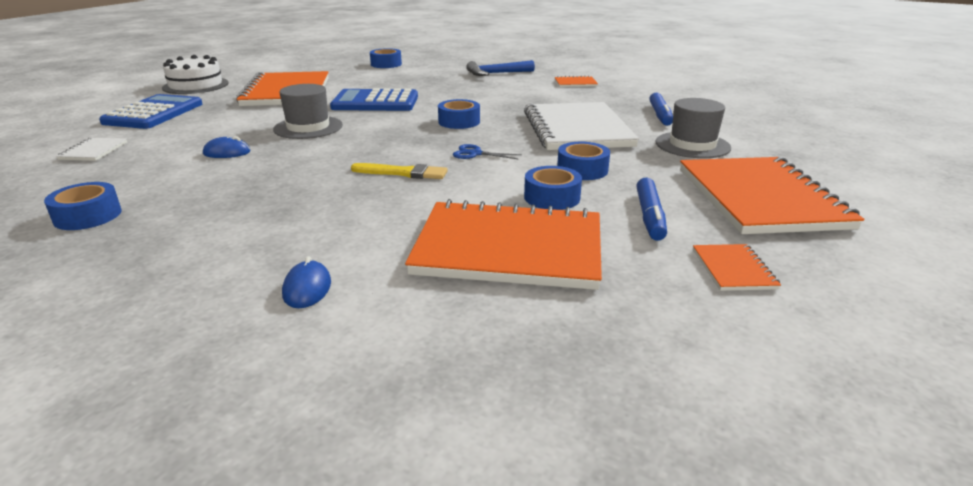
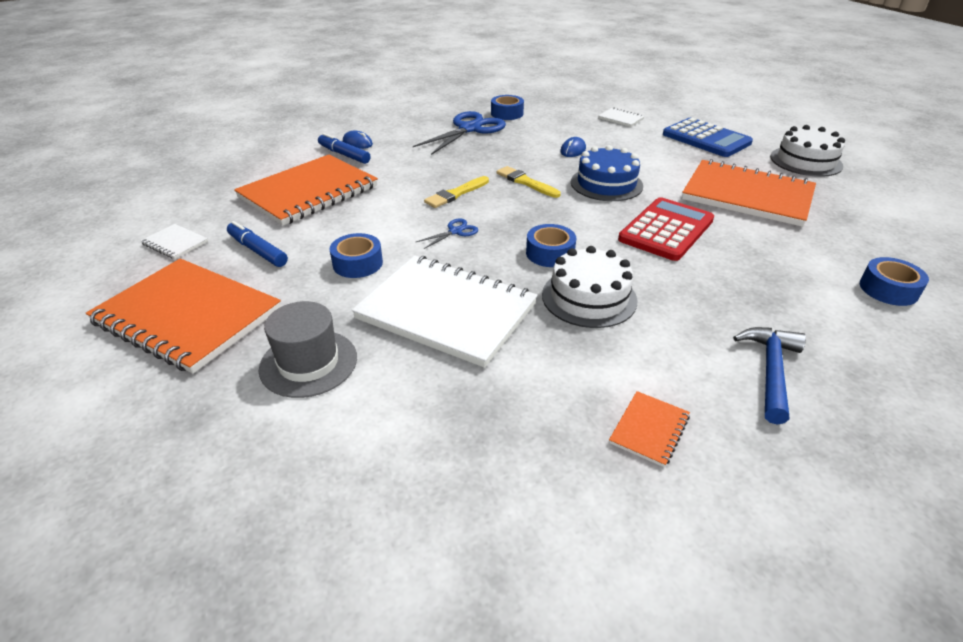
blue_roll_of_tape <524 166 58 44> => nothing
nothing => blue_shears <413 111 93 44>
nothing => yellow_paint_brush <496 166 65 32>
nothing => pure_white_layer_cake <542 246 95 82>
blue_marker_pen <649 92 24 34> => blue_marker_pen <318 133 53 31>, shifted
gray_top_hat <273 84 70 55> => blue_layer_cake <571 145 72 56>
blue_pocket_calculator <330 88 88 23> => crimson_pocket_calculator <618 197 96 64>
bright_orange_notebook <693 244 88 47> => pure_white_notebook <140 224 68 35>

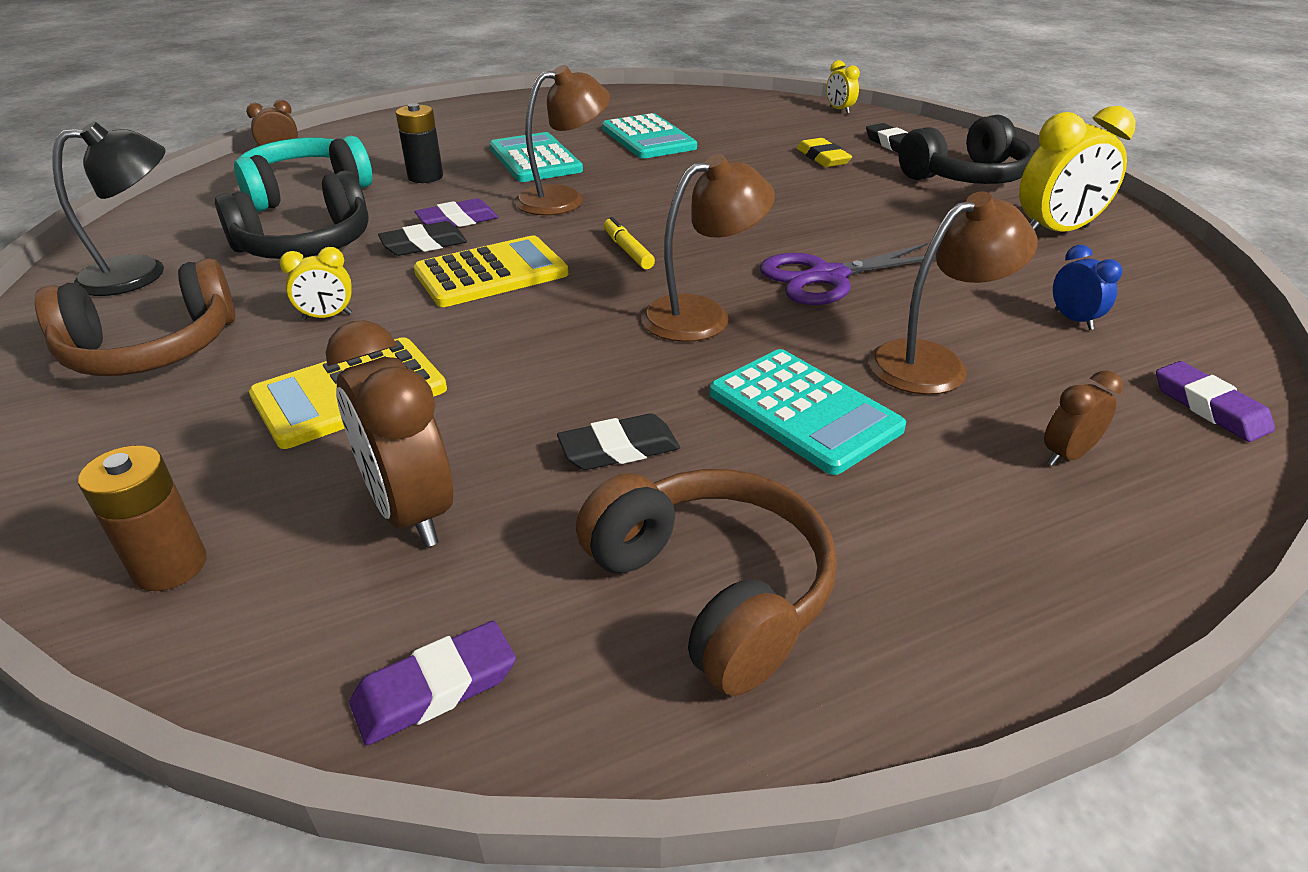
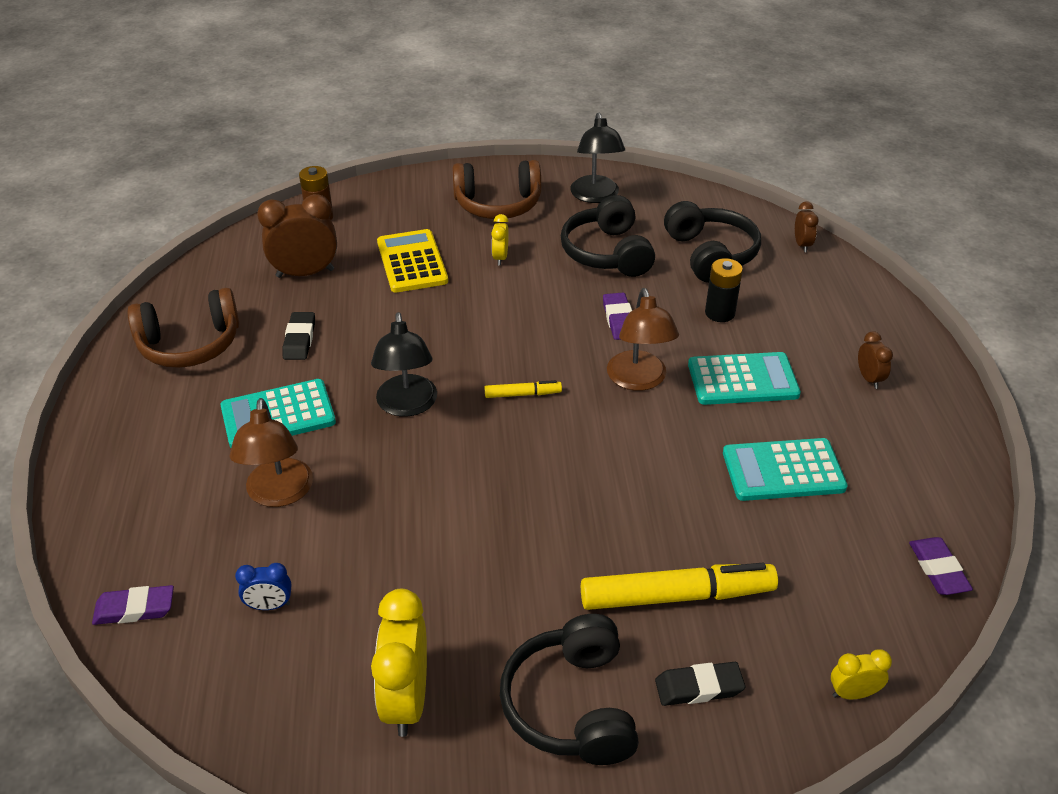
jet-black_gum_eraser <378 221 89 35> => nothing
yellow_pocket_calculator <414 235 154 72> => nothing
purple_shears <760 243 176 62> => nothing
purple_gum_eraser <349 621 167 125> => purple_gum_eraser <909 537 64 58>, shifted
dark_brown_alarm_clock <1044 371 79 95> => dark_brown_alarm_clock <858 331 35 58>, shifted
yellow_gum_eraser <797 138 55 29> => yellow_marker_pen <581 563 197 47>
aqua_headset <234 136 138 76> => jet-black_headset <664 201 97 82>
dark_brown_reading_lamp <641 154 134 188> => jet-black_reading_lamp <371 312 66 105>
dark_brown_headset <35 258 201 118> => dark_brown_headset <452 160 89 59>, 90 degrees counterclockwise

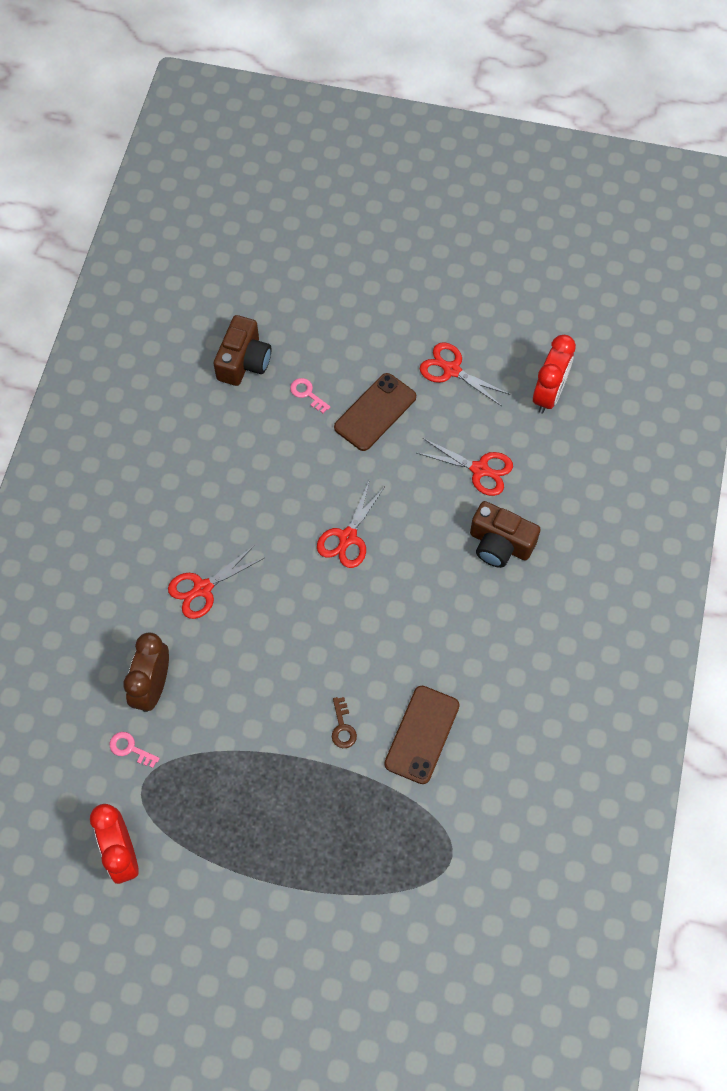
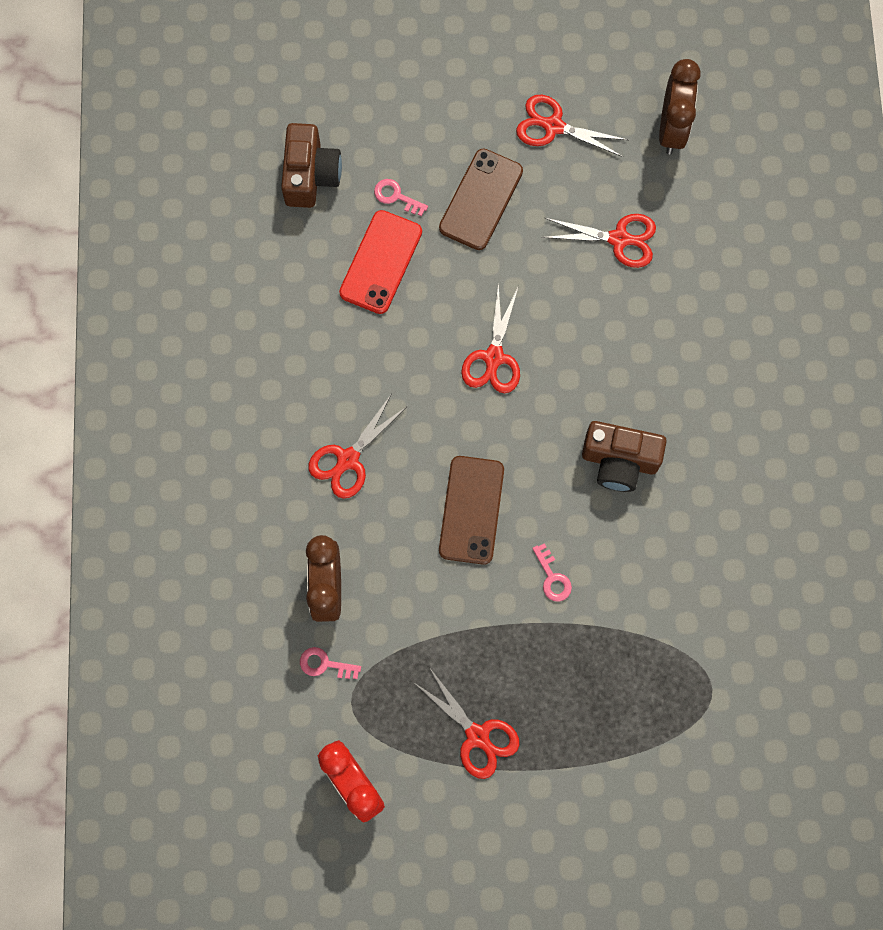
nothing => crimson_phone <339 210 83 104>
nothing => crimson_shears <413 667 106 112>
dark_brown_phone <384 686 75 98> => dark_brown_phone <439 456 65 109>, shifted
dark_brown_compact_camera <470 501 71 67> => dark_brown_compact_camera <582 421 85 71>, shifted
dark_brown_latchkey <332 697 25 51> => pink_latchkey <532 543 40 58>
crimson_alarm_clock <533 335 43 78> => dark_brown_alarm_clock <659 59 41 95>

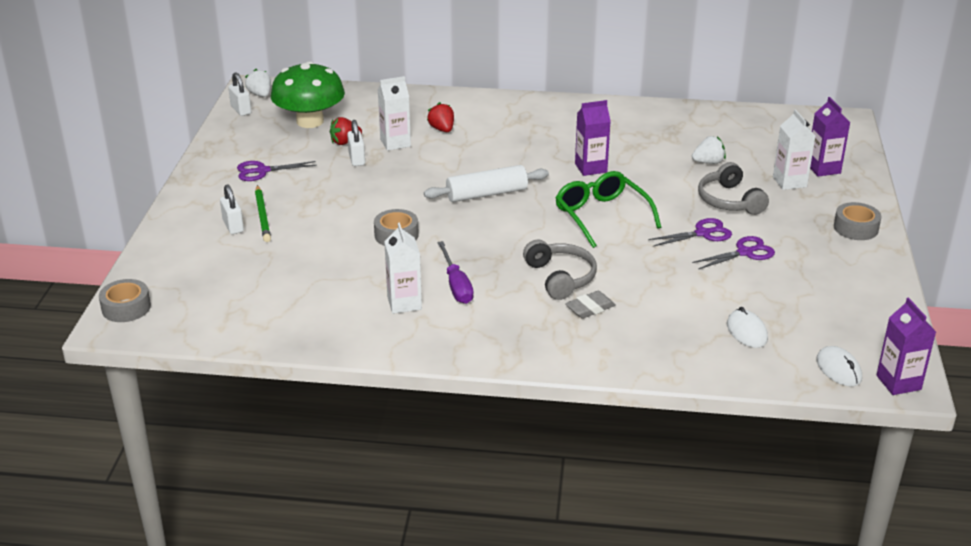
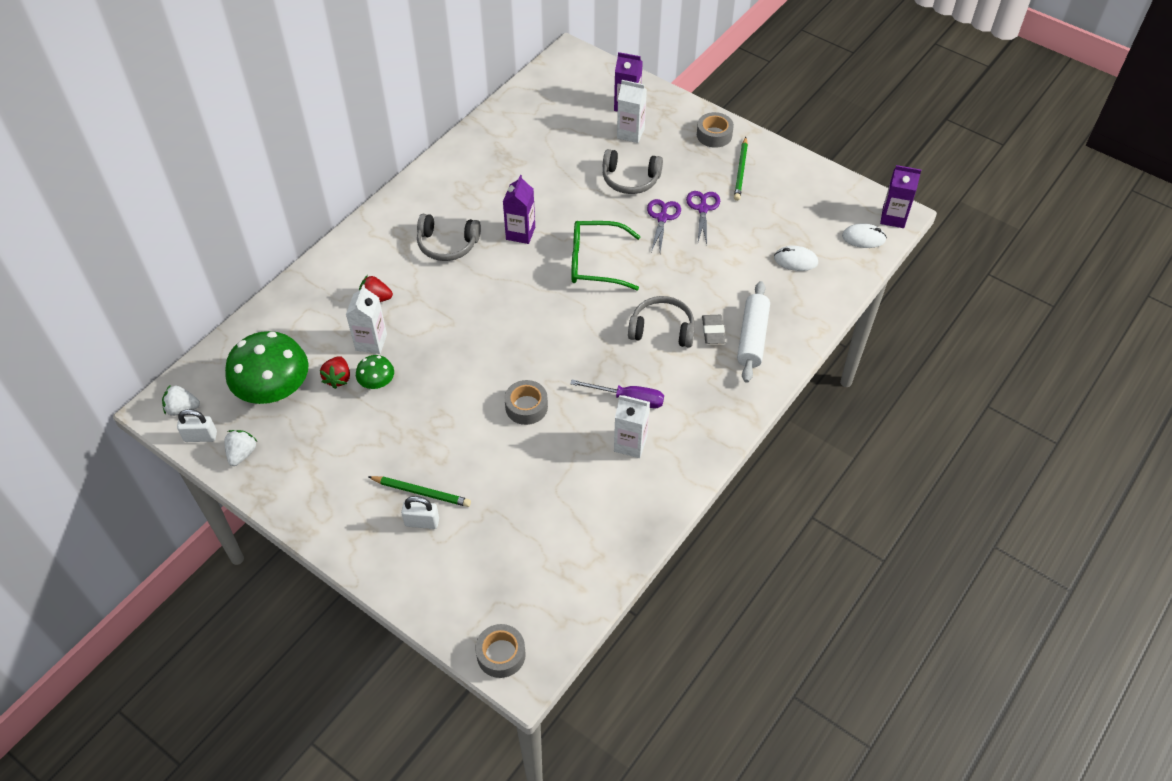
purple_shears <237 161 80 20> => nothing
nothing => gray_headset <417 214 64 47>
nothing => emerald_pencil <734 137 14 64>
pure_white_dough_roller <424 165 125 37> => pure_white_dough_roller <737 281 33 102>, shifted
pure_white_strawberry <692 136 34 28> => pure_white_strawberry <224 430 34 36>, shifted
pure_white_small_lock <347 120 18 46> => emerald_mushroom <356 355 38 34>

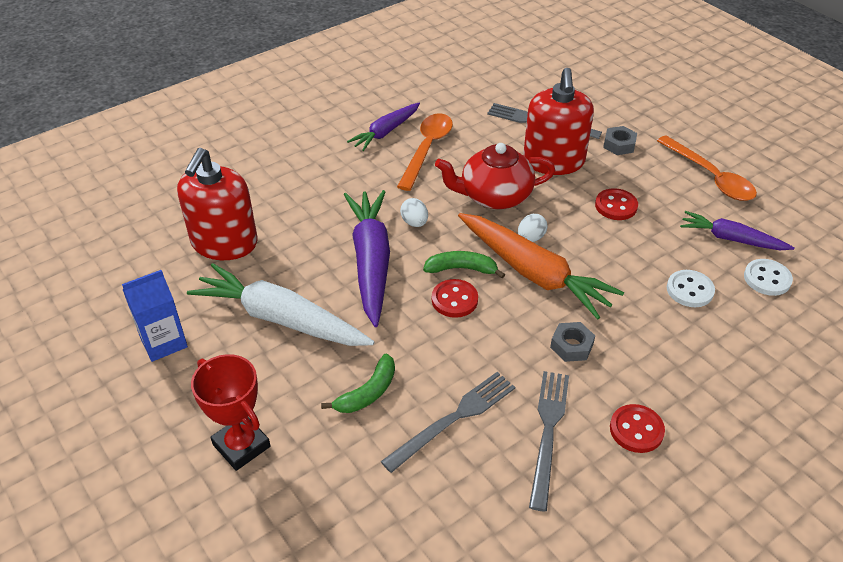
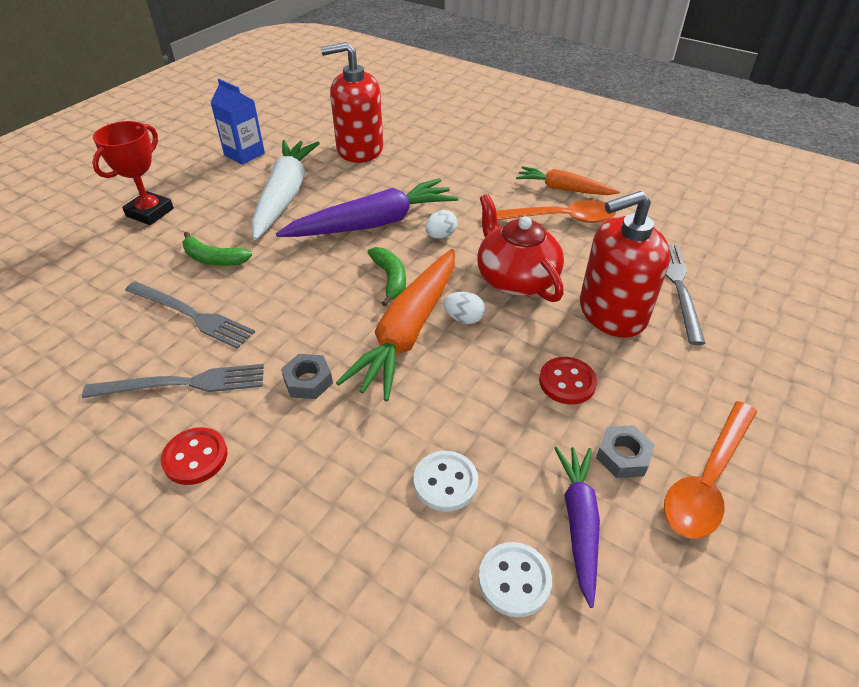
crimson_sewing_button <432 279 46 39> => nothing
gray_hex_nut <603 126 34 29> => gray_hex_nut <596 425 59 53>, shifted
purple_root_vegetable <347 103 73 48> => bright_orange_root_vegetable <516 166 104 29>

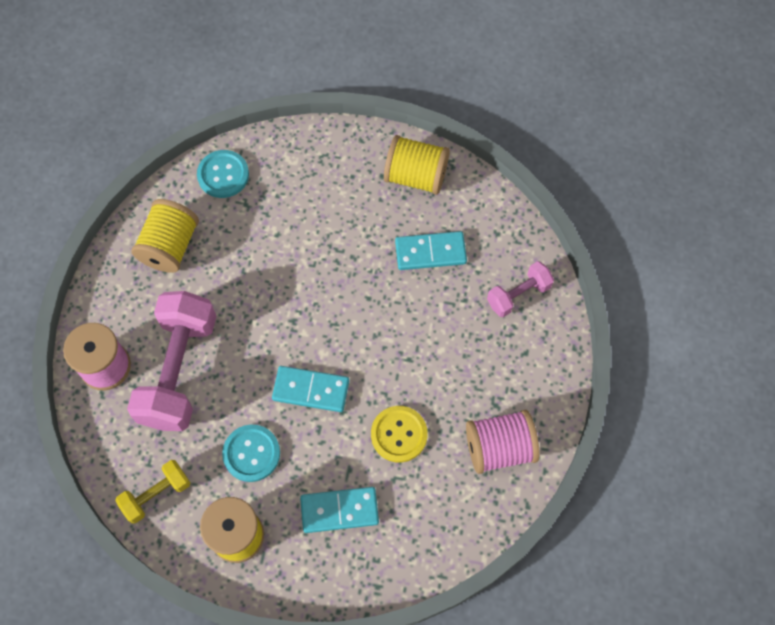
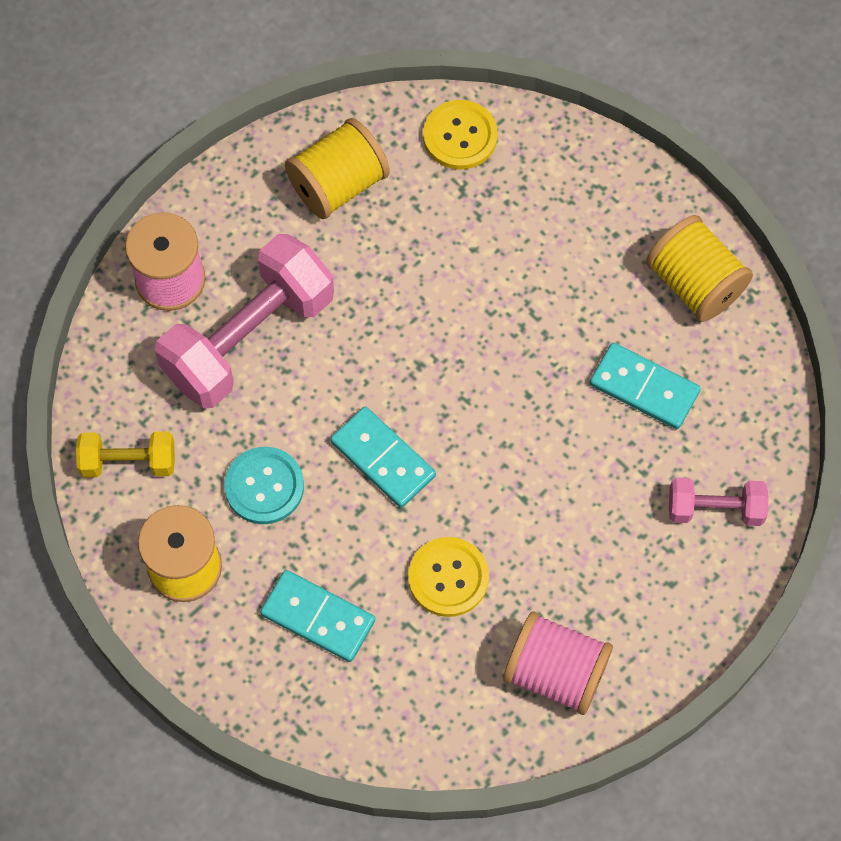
aqua_sewing_button <197 150 52 48> => yellow_sewing_button <423 100 75 70>

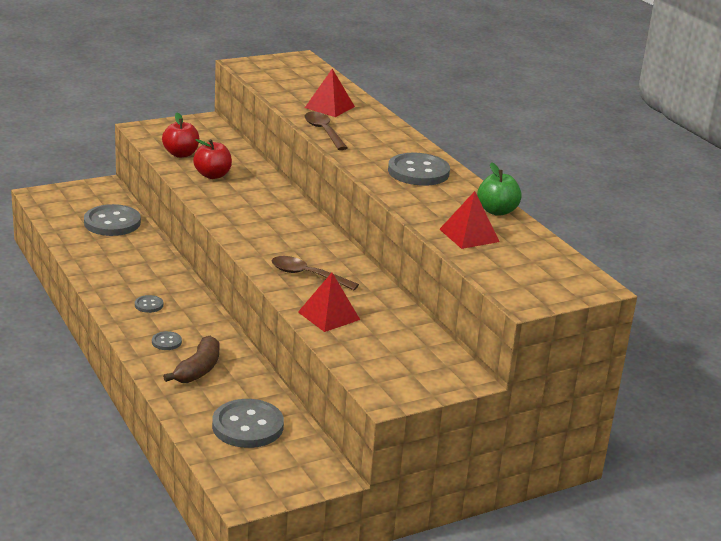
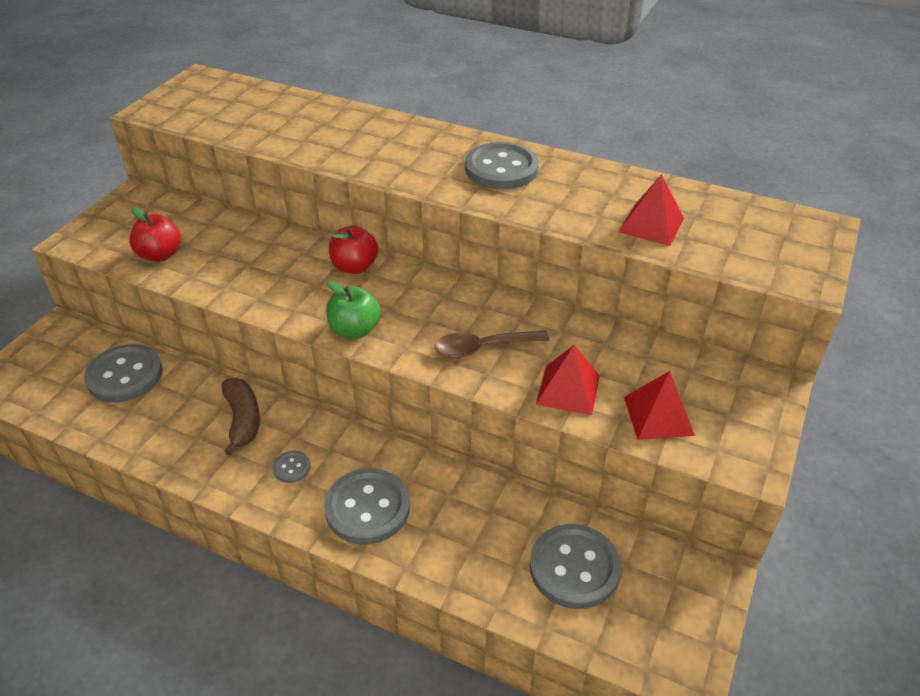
dark_brown_tablespoon <305 112 43 38> => nothing
dark_brown_banana <163 336 56 47> => dark_brown_banana <222 378 38 78>, shifted
crimson_apple <193 139 39 40> => crimson_apple <329 225 49 49>, shifted
crimson_pyramid <305 69 50 48> => crimson_pyramid <624 371 71 69>, shifted
emerald_apple <477 162 45 54> => emerald_apple <326 281 54 58>, shifted
gray_sewing_button <152 331 30 19> => gray_sewing_button <324 468 86 76>, x2.19

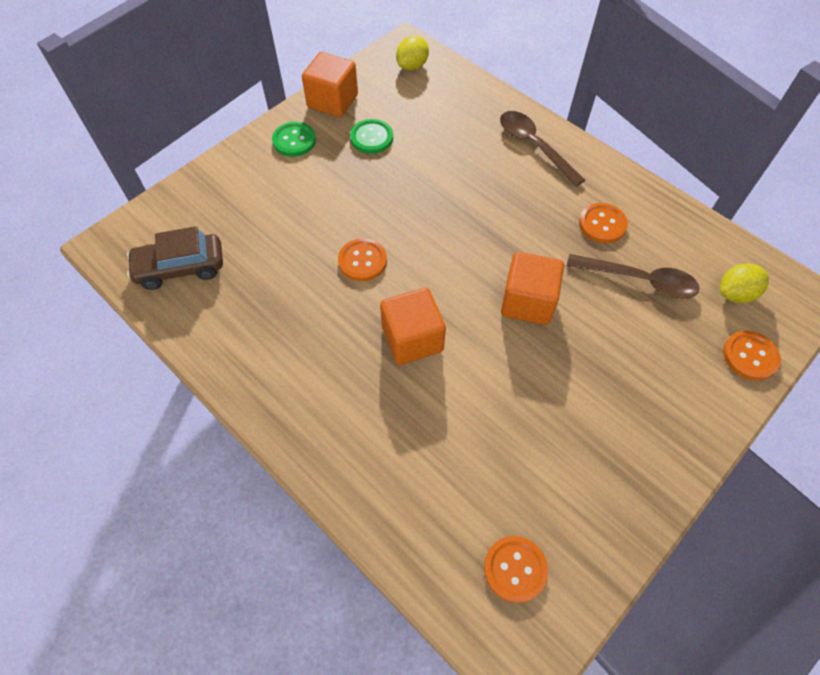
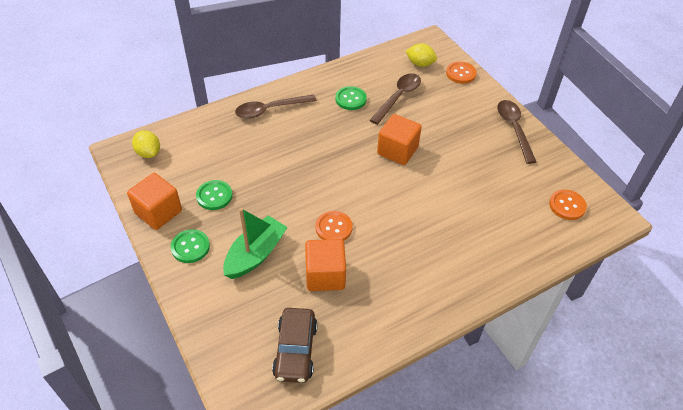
nothing => emerald_sailboat <223 208 65 71>
nothing => dark_brown_tablespoon <497 100 39 64>
bright_orange_cube <380 288 66 77> => bright_orange_cube <305 239 41 52>, shifted
bright_orange_sewing_button <579 203 49 40> => emerald_sewing_button <335 86 32 24>
yellow_toy_lemon <720 263 49 40> => yellow_toy_lemon <406 43 31 24>, 60 degrees counterclockwise

